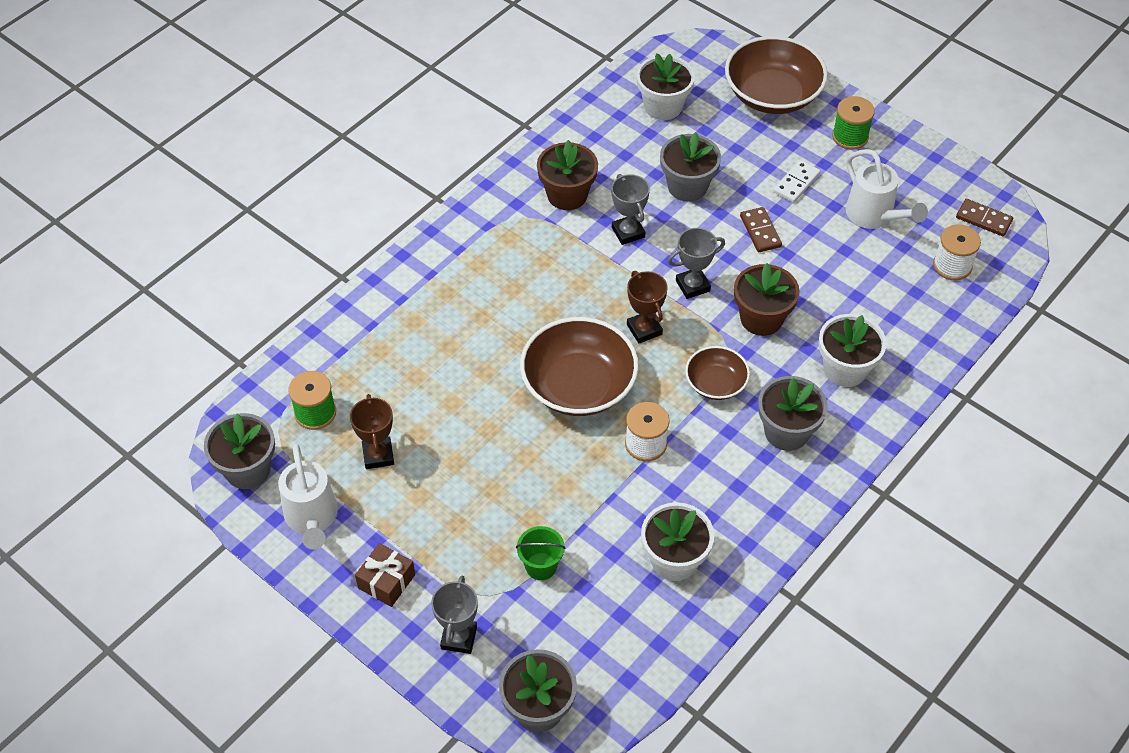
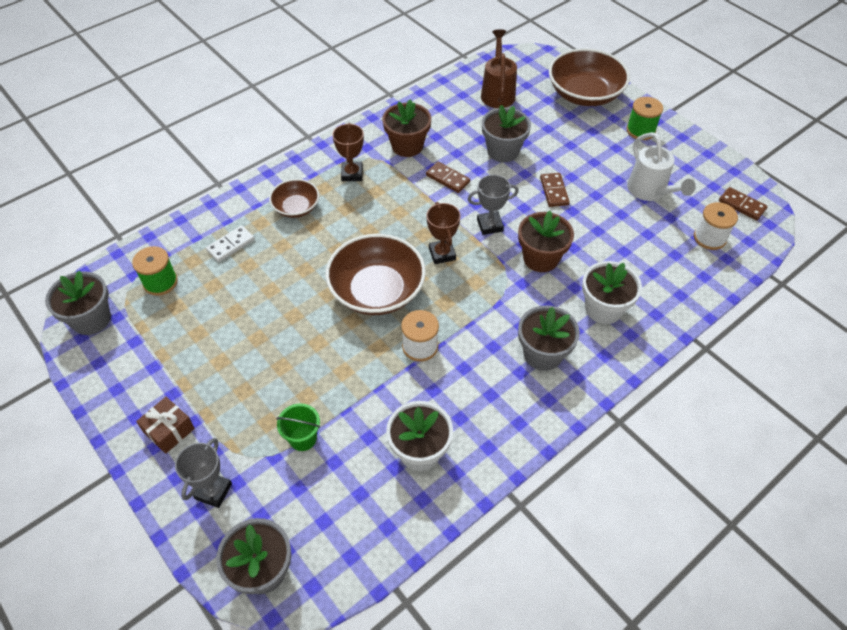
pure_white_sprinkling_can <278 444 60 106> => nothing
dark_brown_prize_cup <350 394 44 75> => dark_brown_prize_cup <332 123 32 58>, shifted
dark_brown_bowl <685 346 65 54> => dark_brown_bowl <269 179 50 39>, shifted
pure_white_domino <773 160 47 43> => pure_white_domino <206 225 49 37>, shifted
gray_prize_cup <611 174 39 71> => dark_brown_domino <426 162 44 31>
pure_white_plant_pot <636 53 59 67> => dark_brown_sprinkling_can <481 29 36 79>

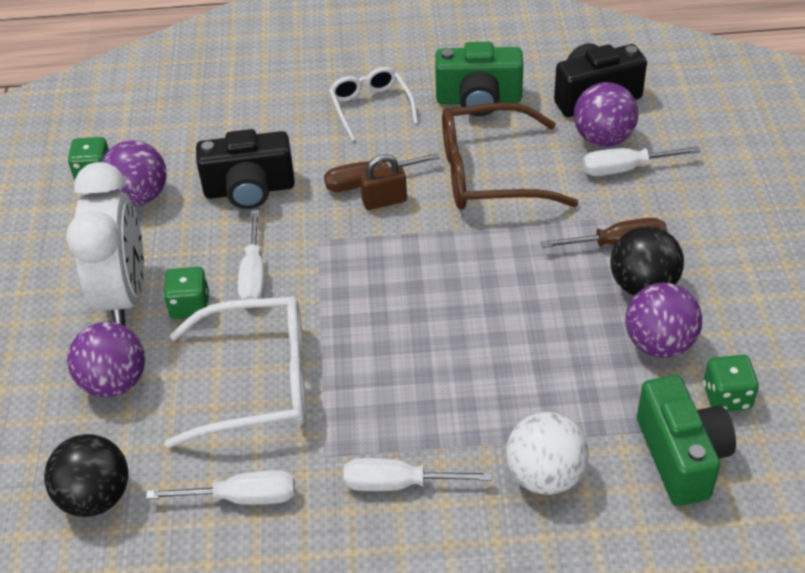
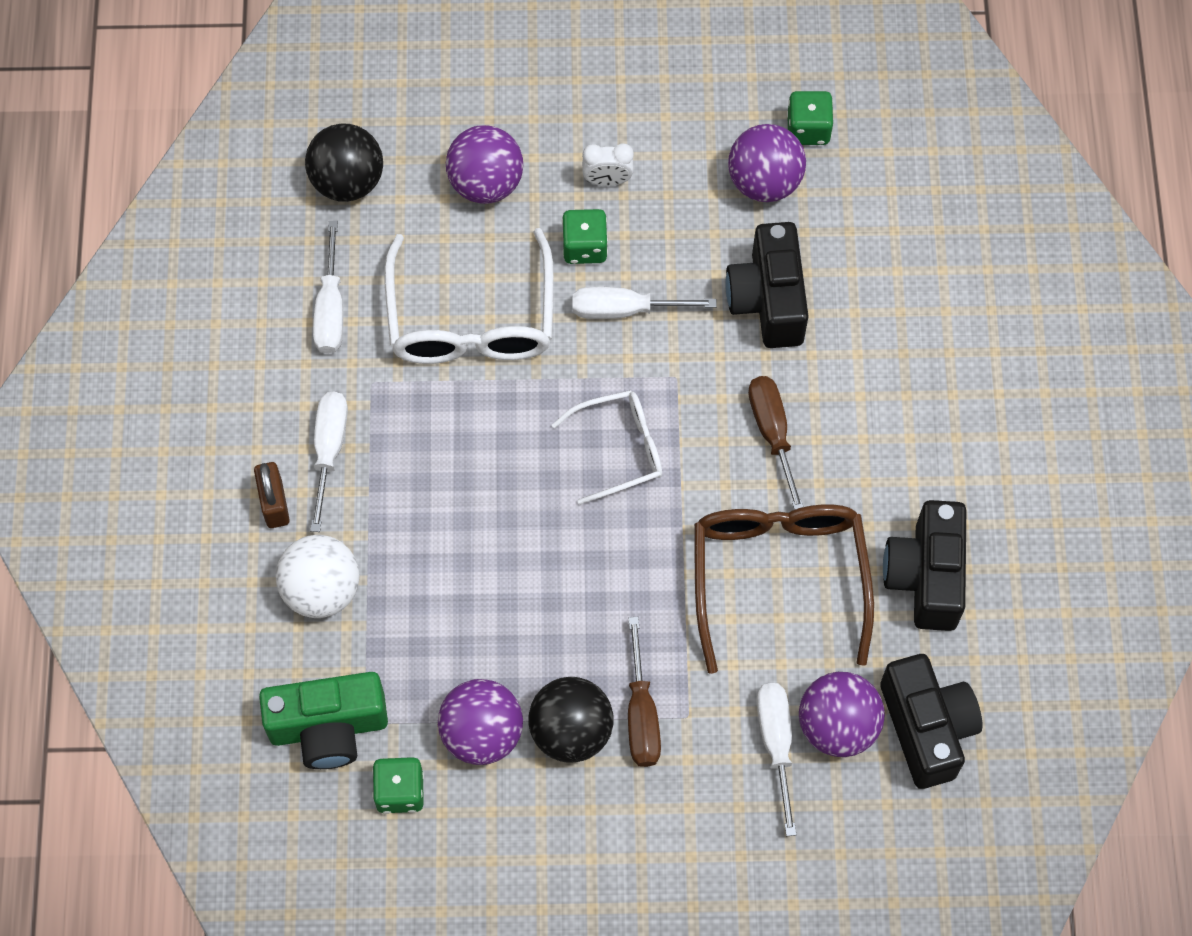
pure_white_eyeglasses <329 67 89 74> => pure_white_eyeglasses <552 390 110 115>, shifted
dark_brown_small_lock <360 154 47 56> => dark_brown_small_lock <254 462 36 66>, shifted
emerald_compact_camera <435 42 88 74> => jet-black_compact_camera <883 500 83 131>
pure_white_alarm_clock <66 162 78 164> => pure_white_alarm_clock <582 143 52 43>, x0.40

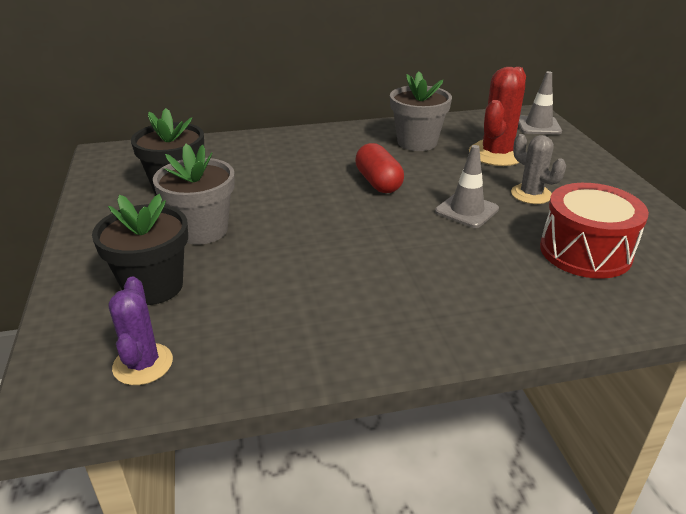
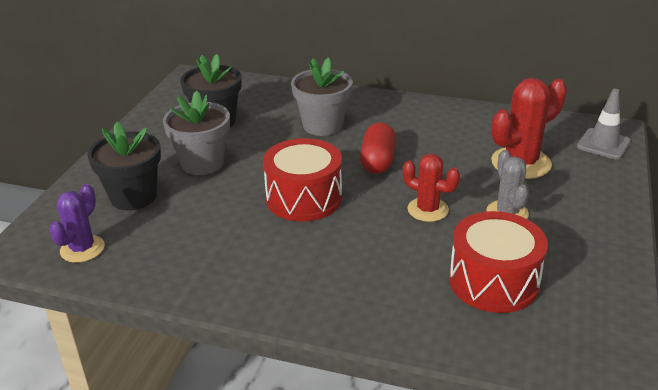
nothing => crimson_toy_drum <263 138 79 83>
gray_plant_pot <390 72 62 79> => gray_plant_pot <291 58 62 78>, shifted
gray_traffic_cone <435 145 64 83> => crimson_cactus <403 154 57 68>

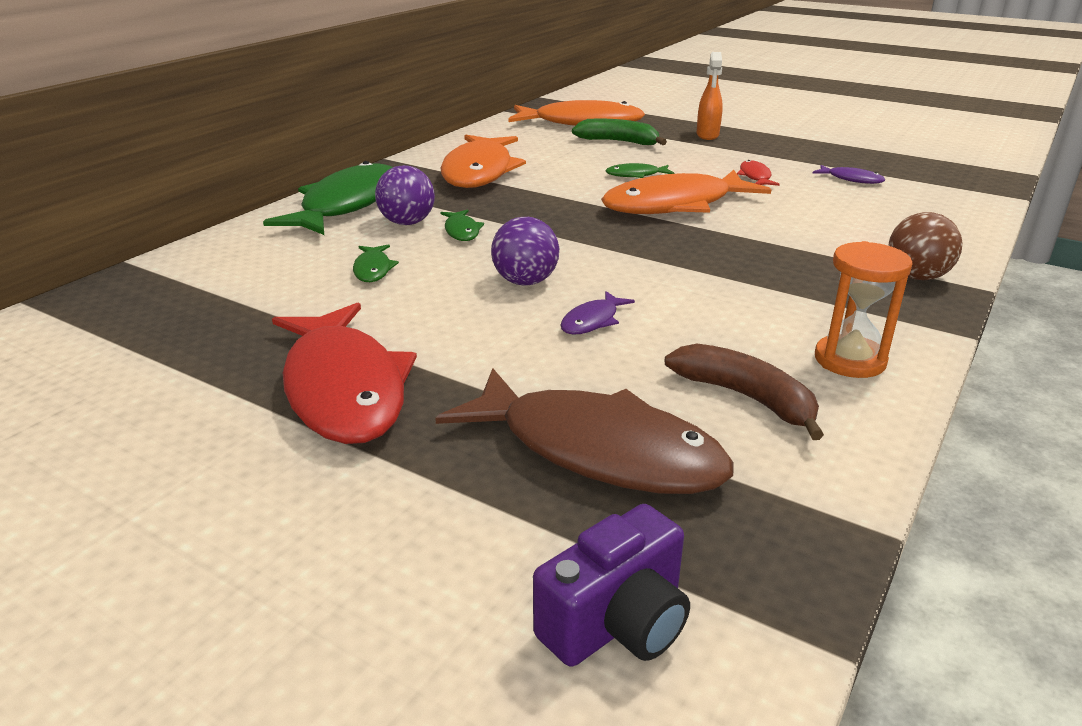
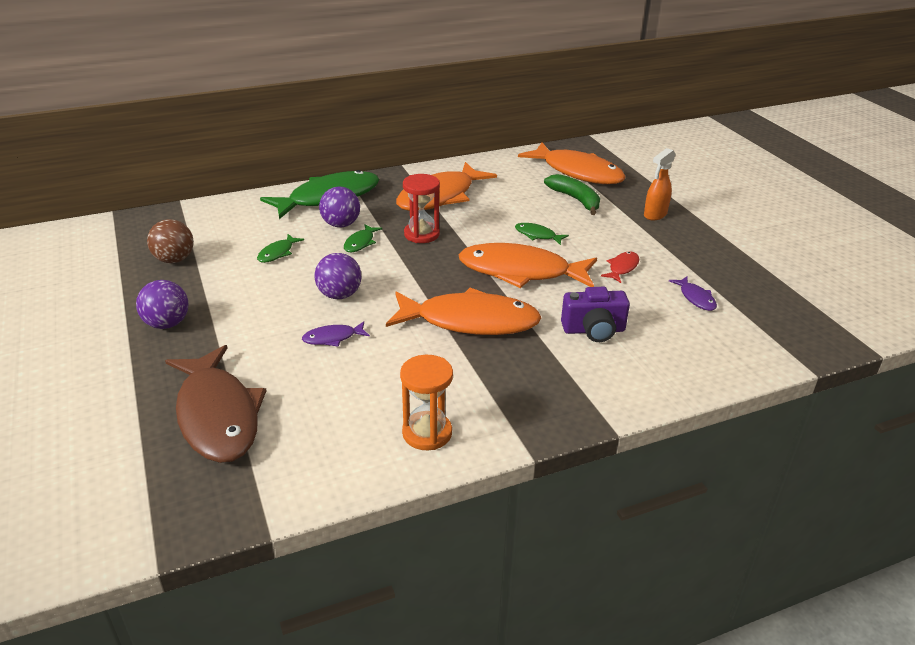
dark_brown_banana <665 343 159 97> => nothing
nothing => bright_orange_fish_figure <386 288 155 47>
nothing => crimson_sandglass <403 174 37 69>
purple_compact_camera <533 504 157 163> => purple_compact_camera <561 287 69 55>, shifted
dark_brown_sphere <888 212 74 68> => dark_brown_sphere <147 219 47 44>, shifted
crimson_fish_figure <272 302 145 142> => purple_sphere <136 280 52 49>

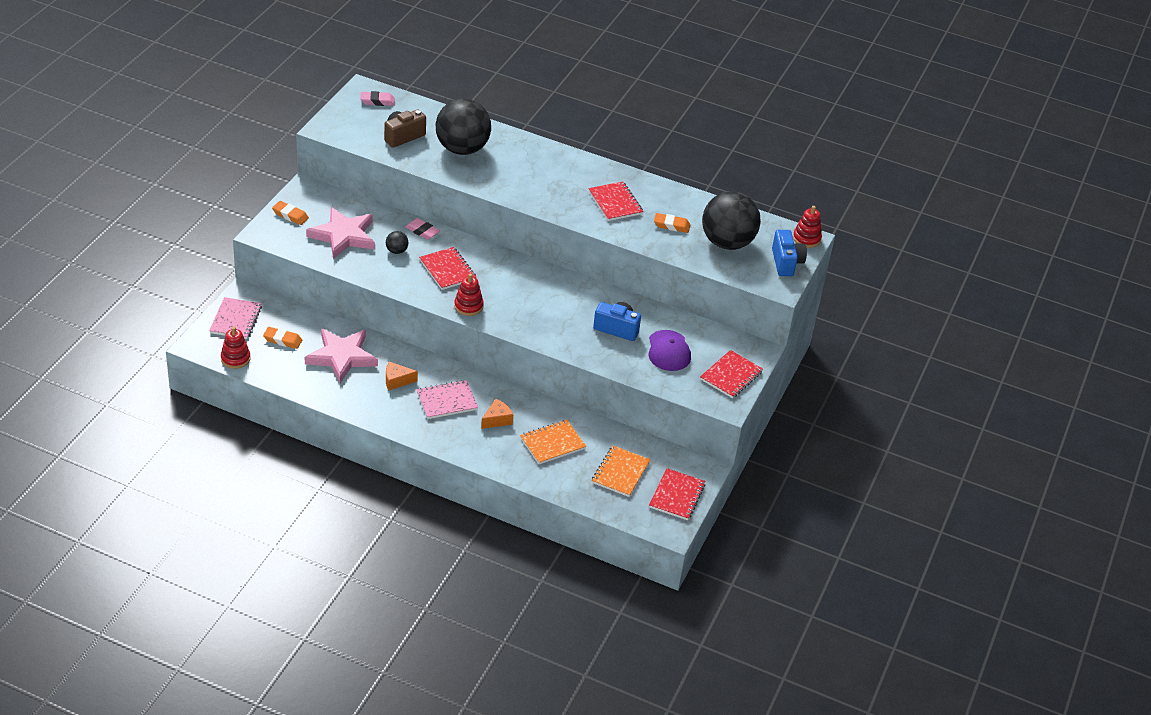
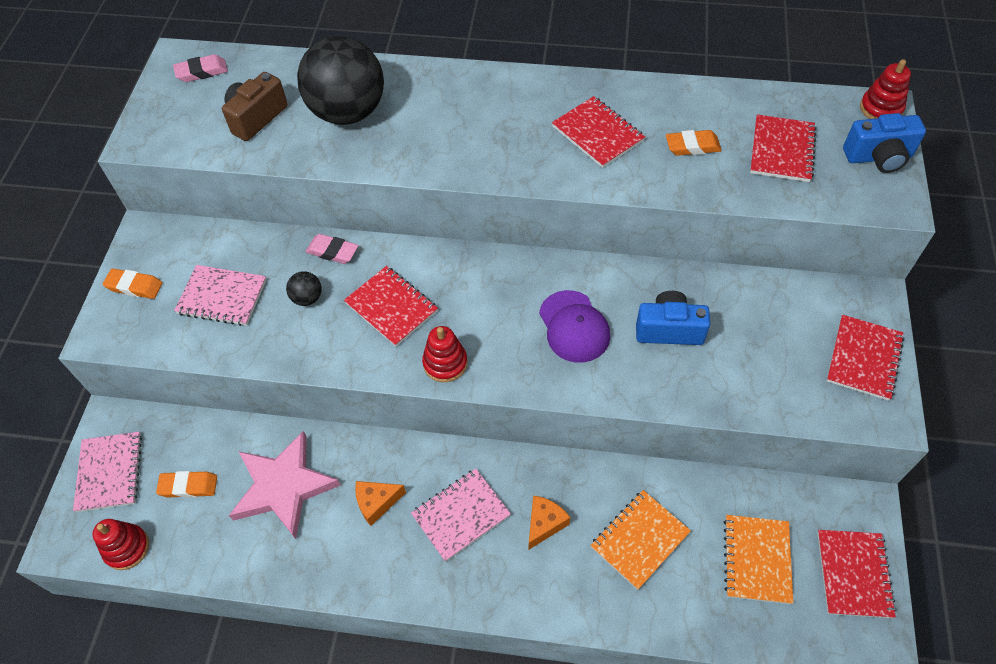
purple_baseball_cap <649 330 42 41> => purple_baseball_cap <539 290 71 73>, shifted
pink_star_shape <306 207 69 52> => pink_notebook <174 265 93 61>
jet-black_sphere <702 191 59 59> => crimson_notebook <750 115 67 67>
blue_compact_camera <772 230 35 46> => blue_compact_camera <843 113 83 60>, 105 degrees clockwise

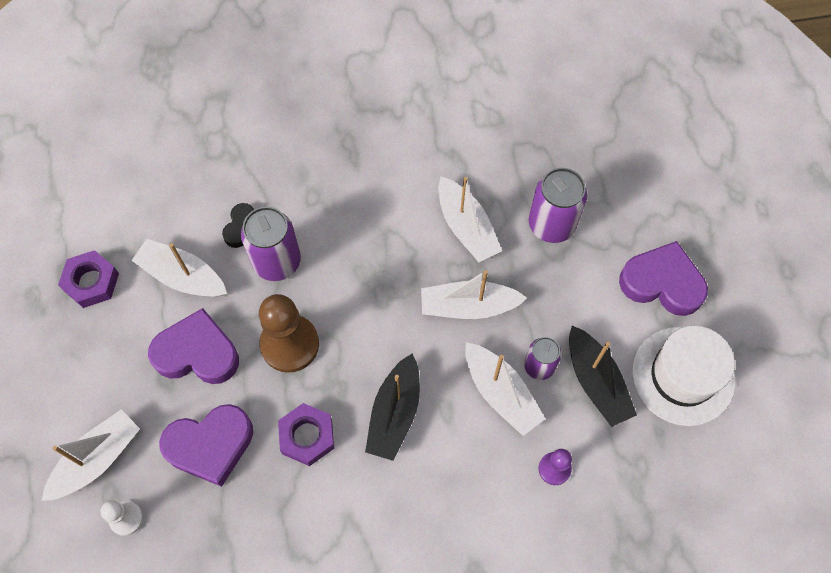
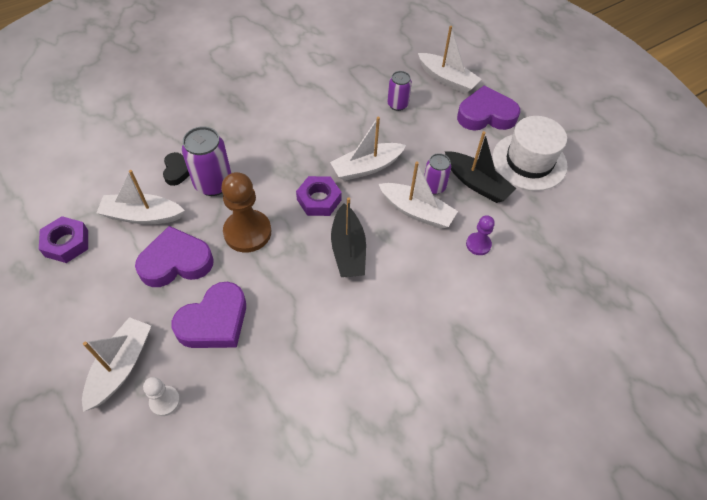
purple_hex_nut <278 403 56 63> => purple_hex_nut <296 176 46 40>, shifted
pure_white_sailboat <438 177 64 86> => pure_white_sailboat <418 26 64 68>, shifted
purple_tin <529 168 58 75> => purple_tin <387 71 25 40>, x0.61

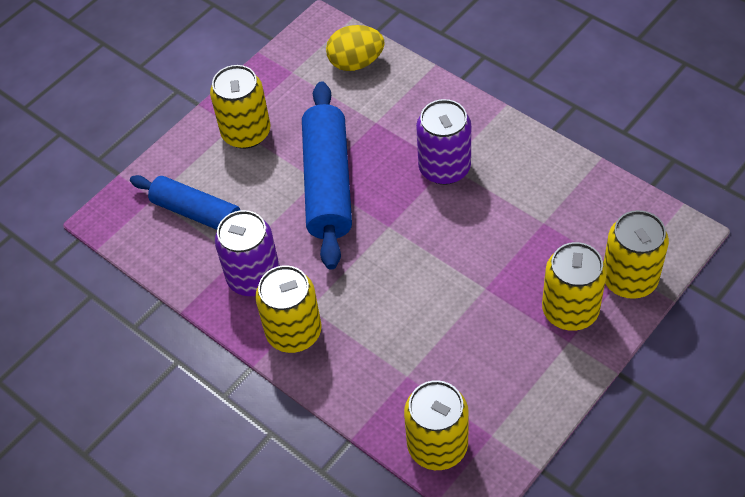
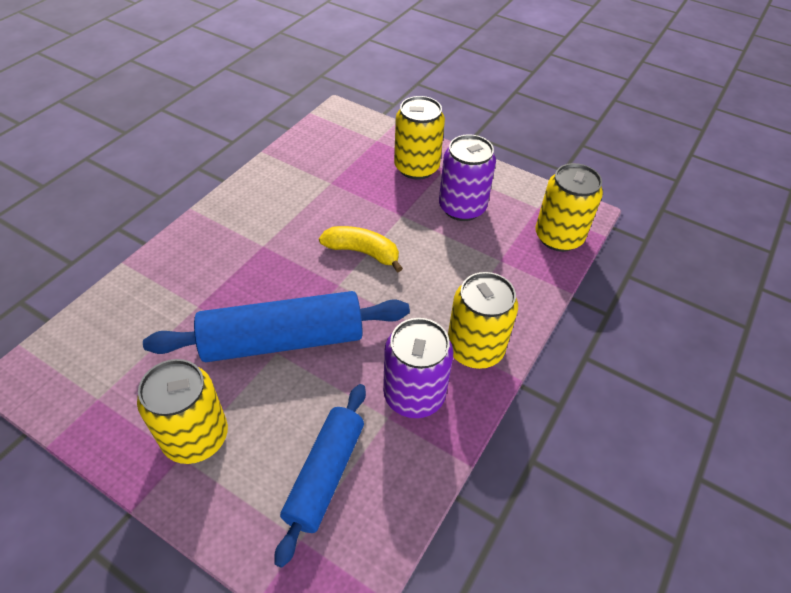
yellow_egg_shape <326 25 58 46> => nothing
yellow_tin <604 210 65 89> => nothing
nothing => yellow_banana <319 226 84 46>
purple_tin <416 99 55 86> => purple_tin <439 134 57 87>, shifted

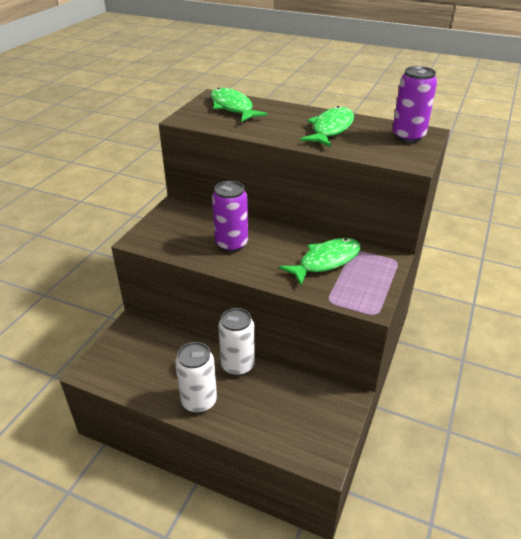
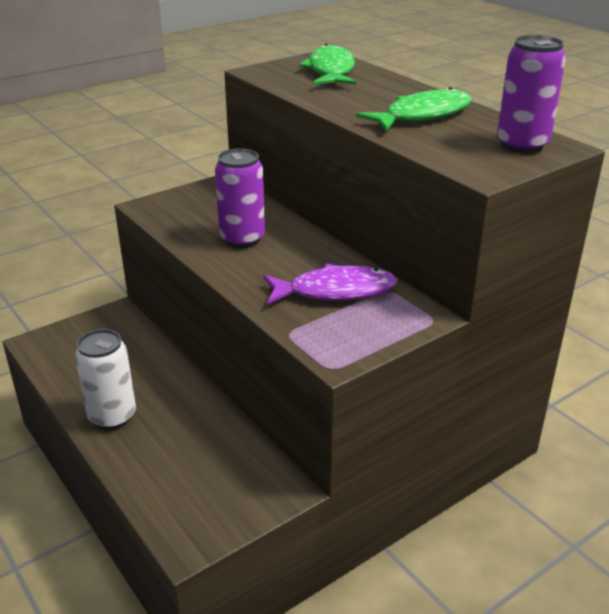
pure_white_tin <218 308 37 68> => nothing
emerald_fish_figure <279 238 82 47> => purple_fish_figure <263 264 134 41>

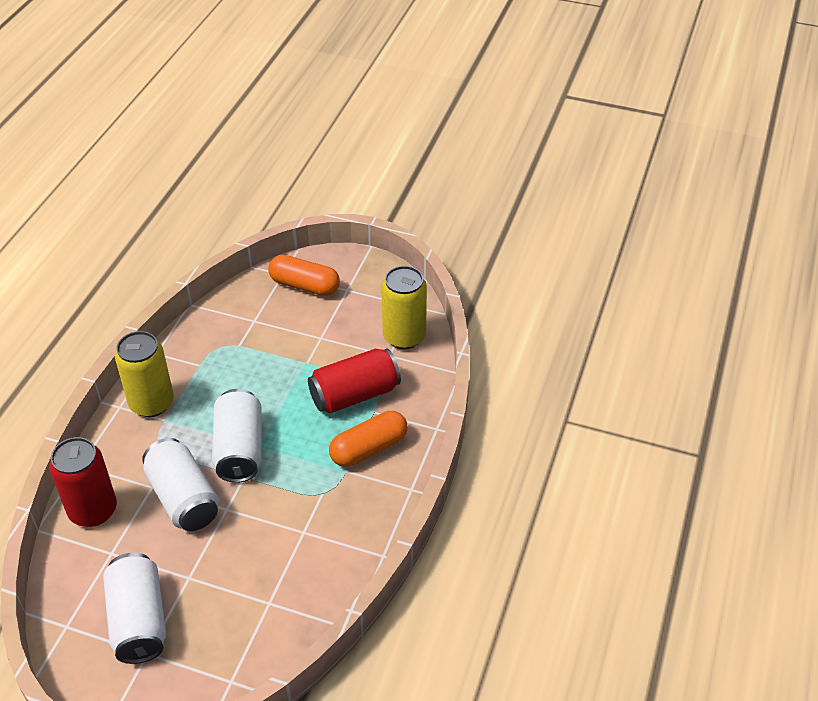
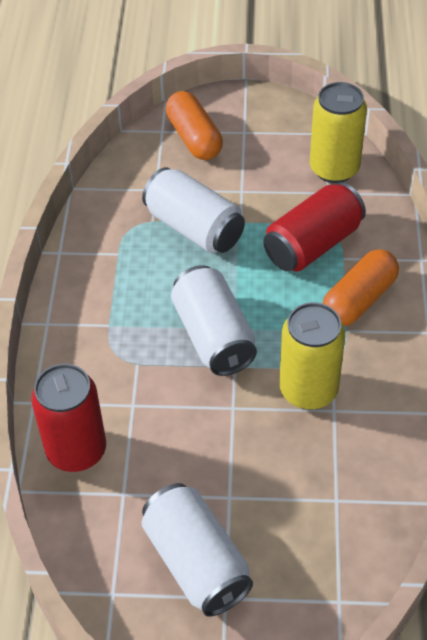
yellow_tin <115 331 59 86> => yellow_tin <279 302 66 108>, shifted
pure_white_tin <142 438 77 93> => pure_white_tin <142 167 103 86>, shifted
bright_orange_capsule <269 255 71 41> => bright_orange_capsule <166 91 57 69>, 60 degrees clockwise

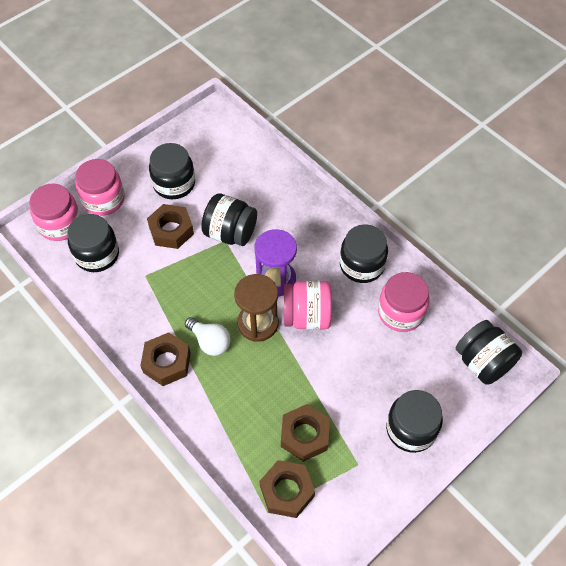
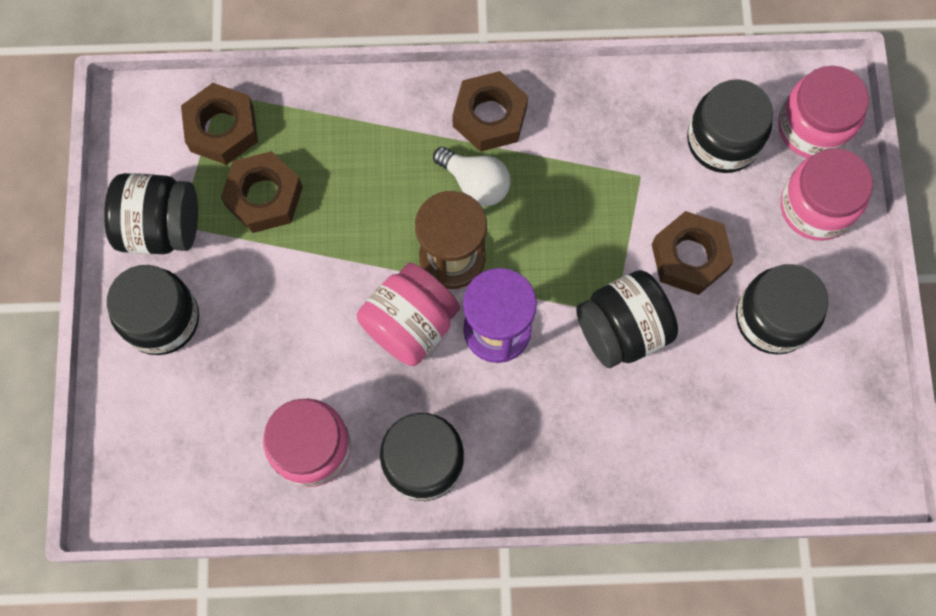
jet-black_jam_jar <456 320 66 65> => jet-black_jam_jar <104 173 94 81>, shifted
pure_white_bulb <185 317 46 39> => pure_white_bulb <433 147 78 59>, 135 degrees counterclockwise

